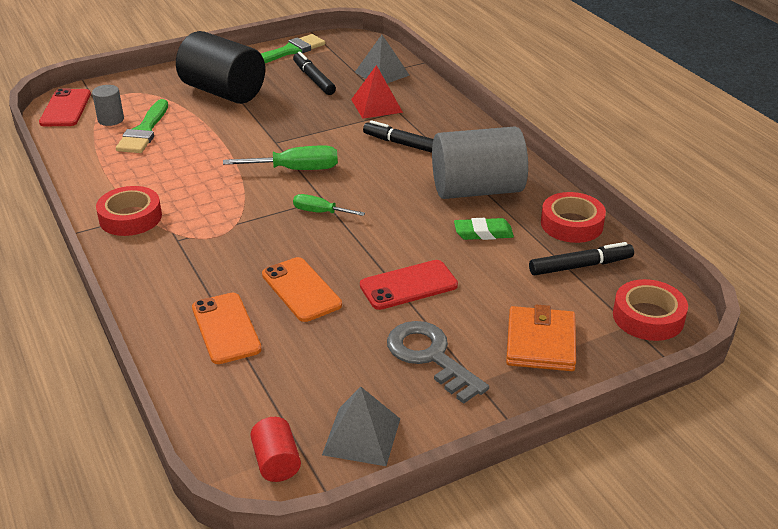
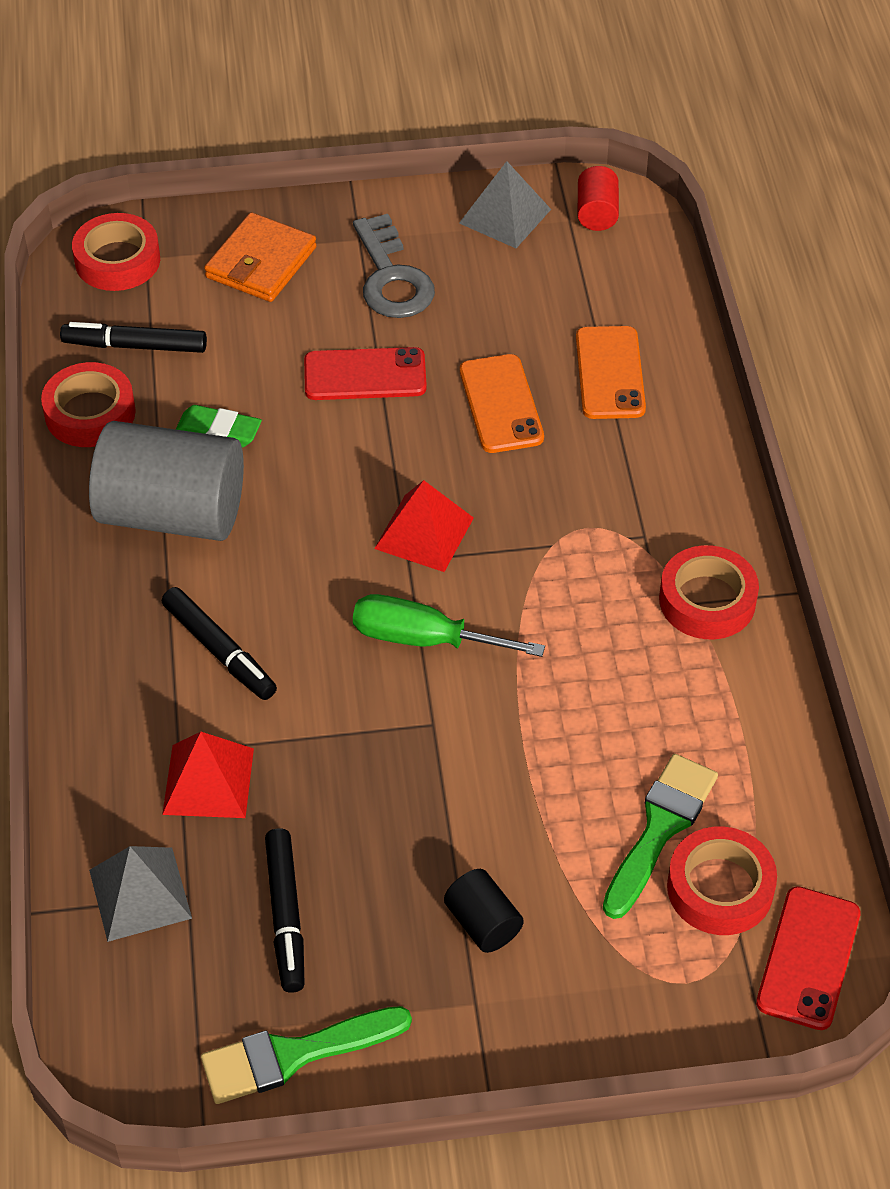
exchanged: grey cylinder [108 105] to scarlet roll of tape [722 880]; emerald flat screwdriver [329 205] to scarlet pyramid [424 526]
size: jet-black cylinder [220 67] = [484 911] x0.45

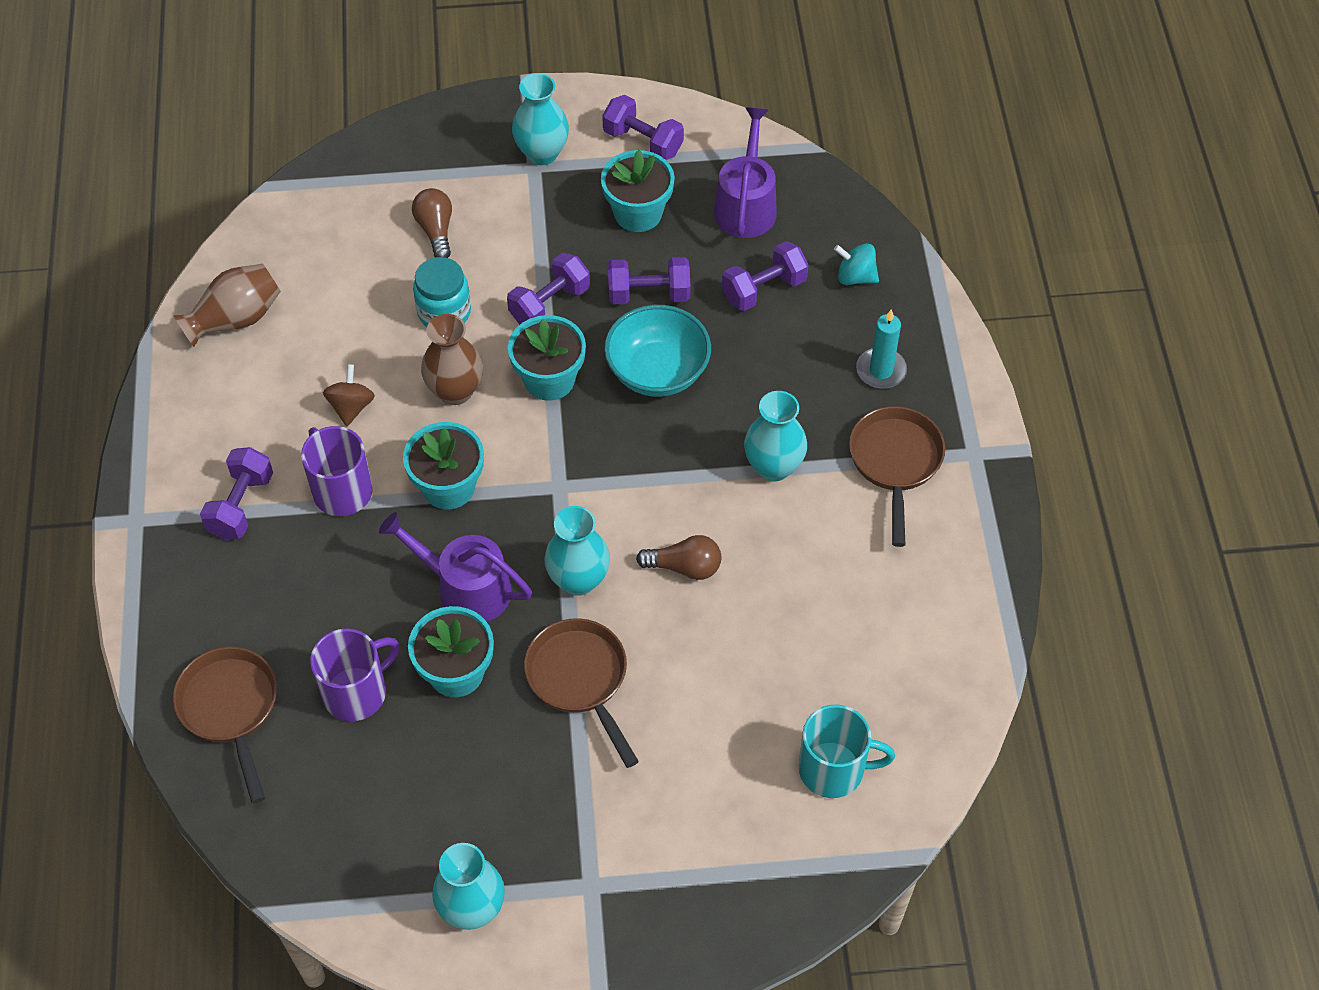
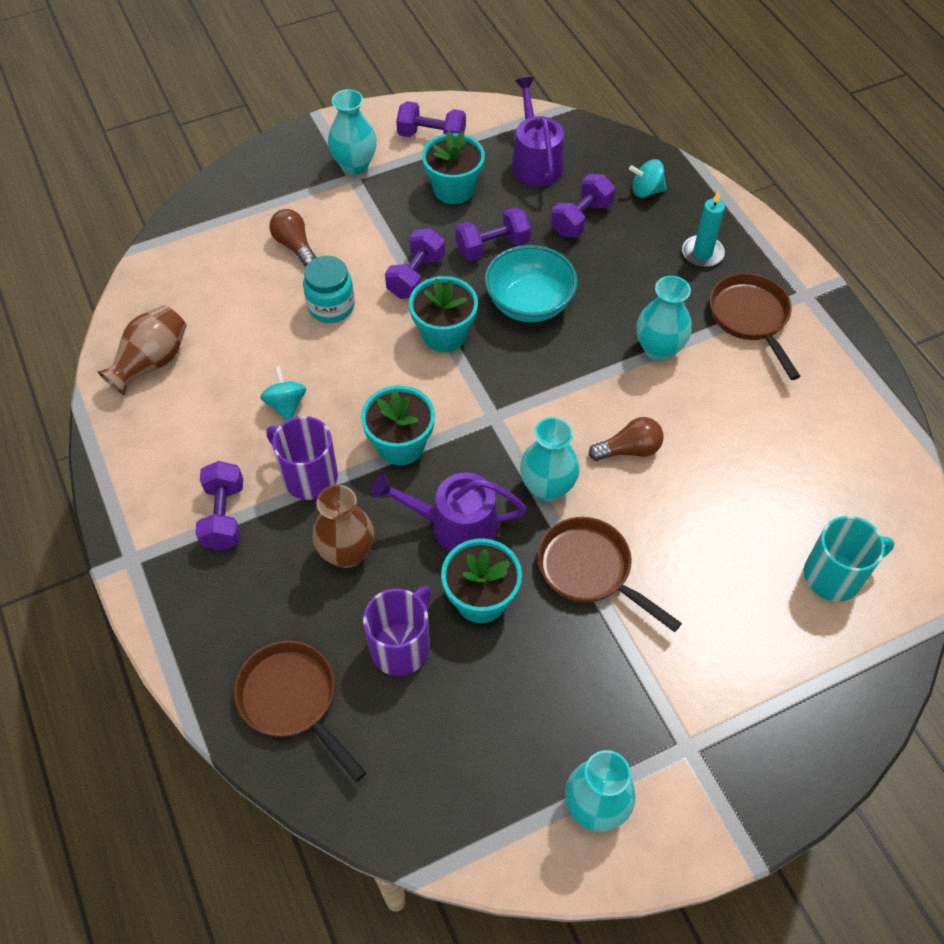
relocated: brown vase [452 359] to [343 526]
colour: brown whirligig [349 395] to teal whirligig [283 393]

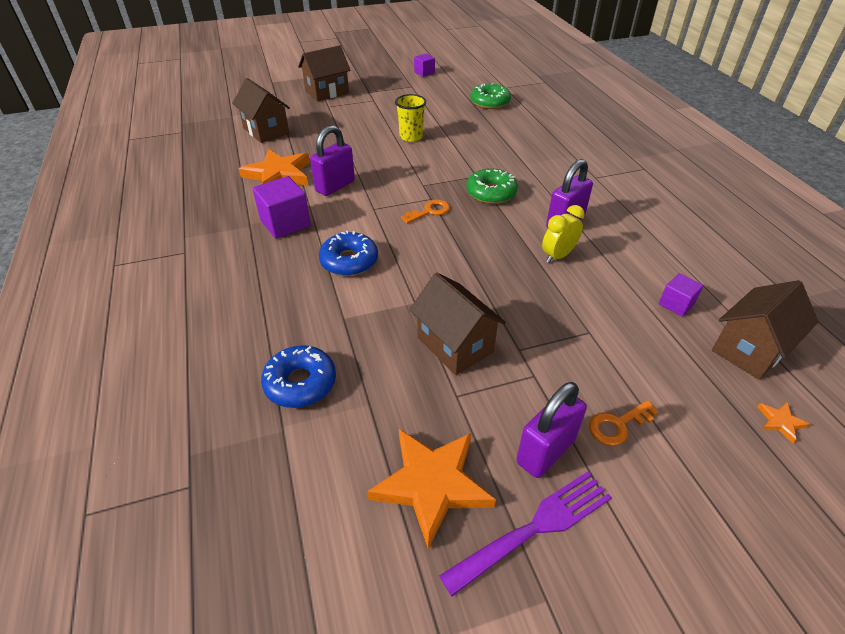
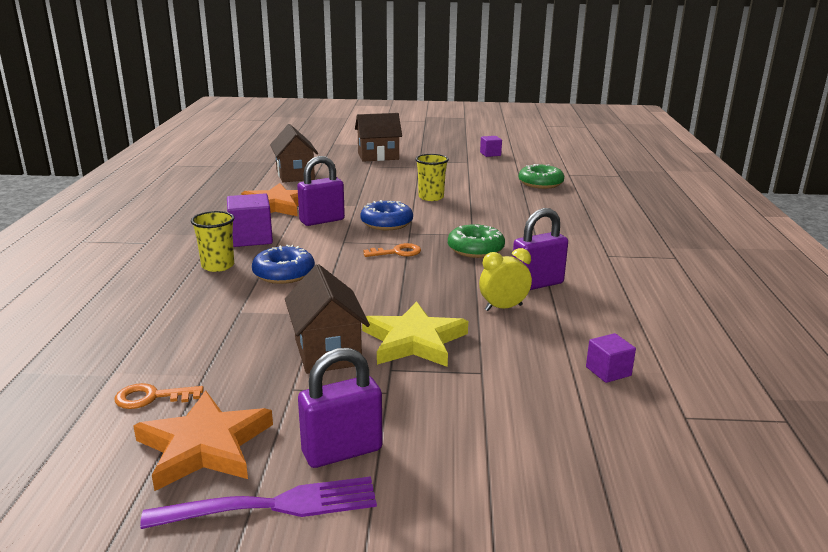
missing: brown cottage [765 330]; orange-coloured star shape [783 422]
appeared: yellow beaker [212 241]; yellow star shape [415 334]
relocated: blue glazed donut [298 376] to [386 215]; orange-coloured latchkey [623 423] to [159 396]

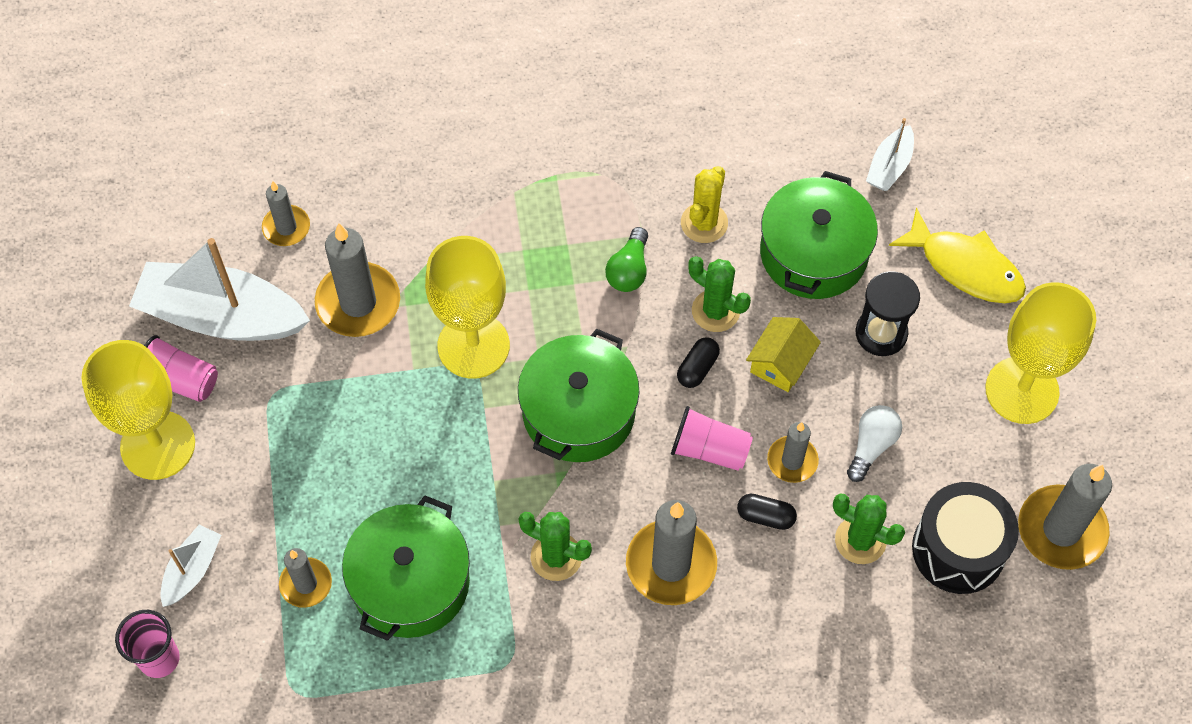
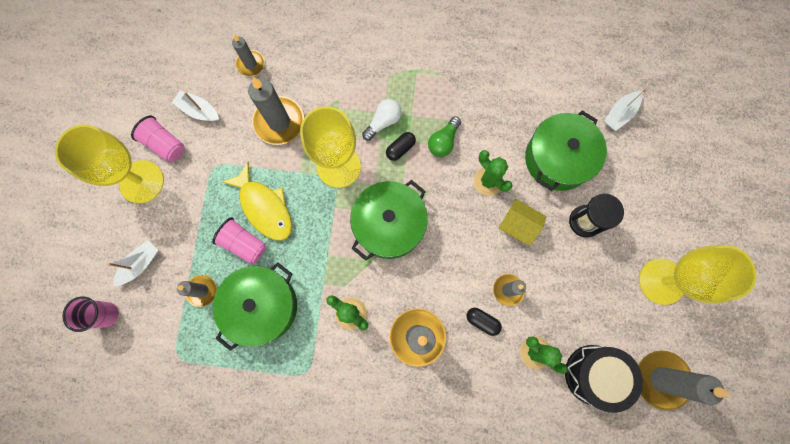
missing: yellow prickly plant [704 204]
relocated: pink beaker [712 438] to [239 240]; jet-black pill [698 362] to [401 146]; pure white lightbulb [874 443] to [382 120]; yellow fish figure [957 255] to [257 201]
spun: yellow cottage [783 354] = [523 222] 75 degrees clockwise
size: pure white boat [219 289] = [195 106] x0.47

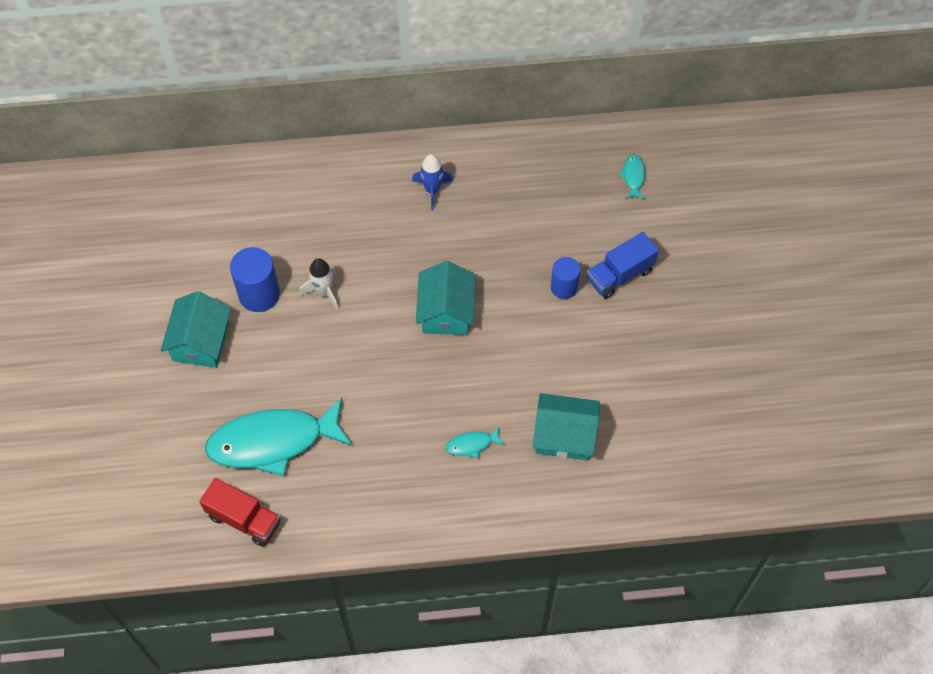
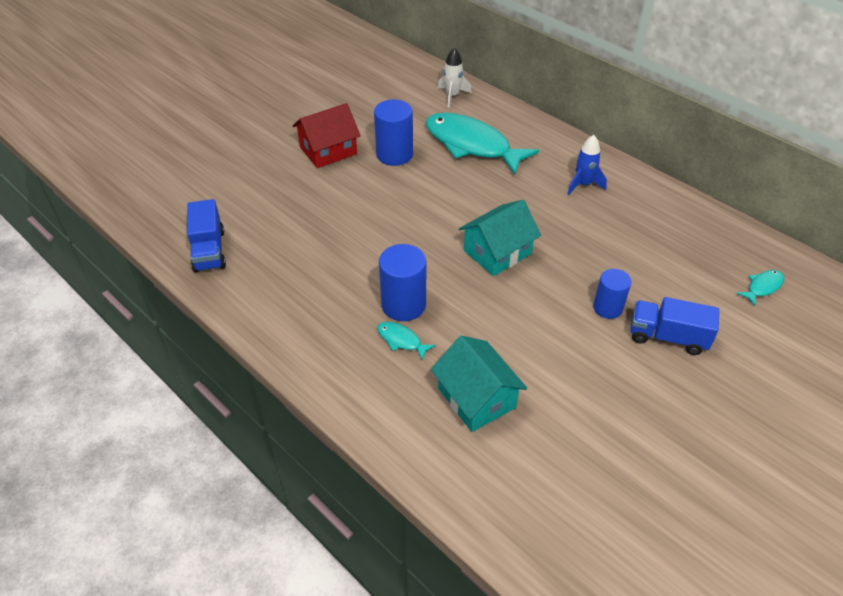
appeared: blue cylinder [403 282]
relocated: teal fish figure [278 437] to [482 144]; pure white spaceship [319 284] to [454 77]
colour: teal cottage [196 329] to scarlet cottage [326 135]; scarlet toy truck [239 512] to blue toy truck [206 236]

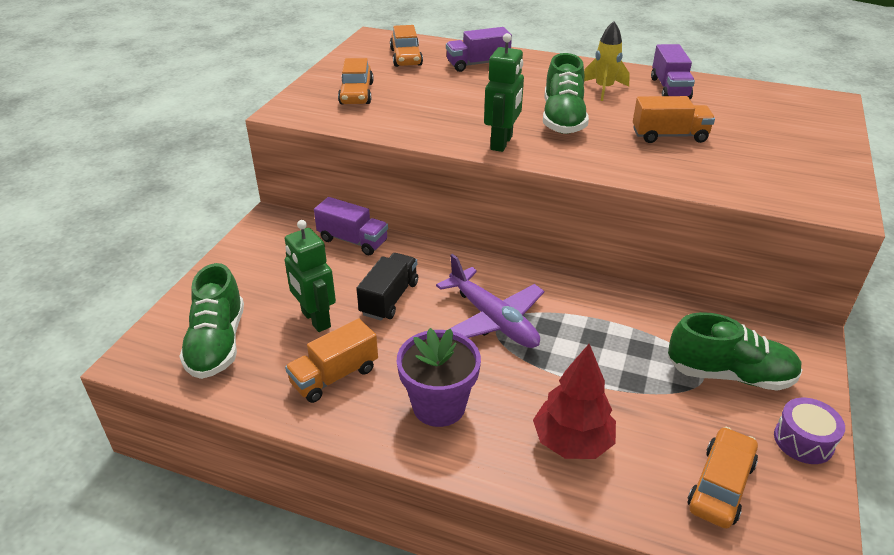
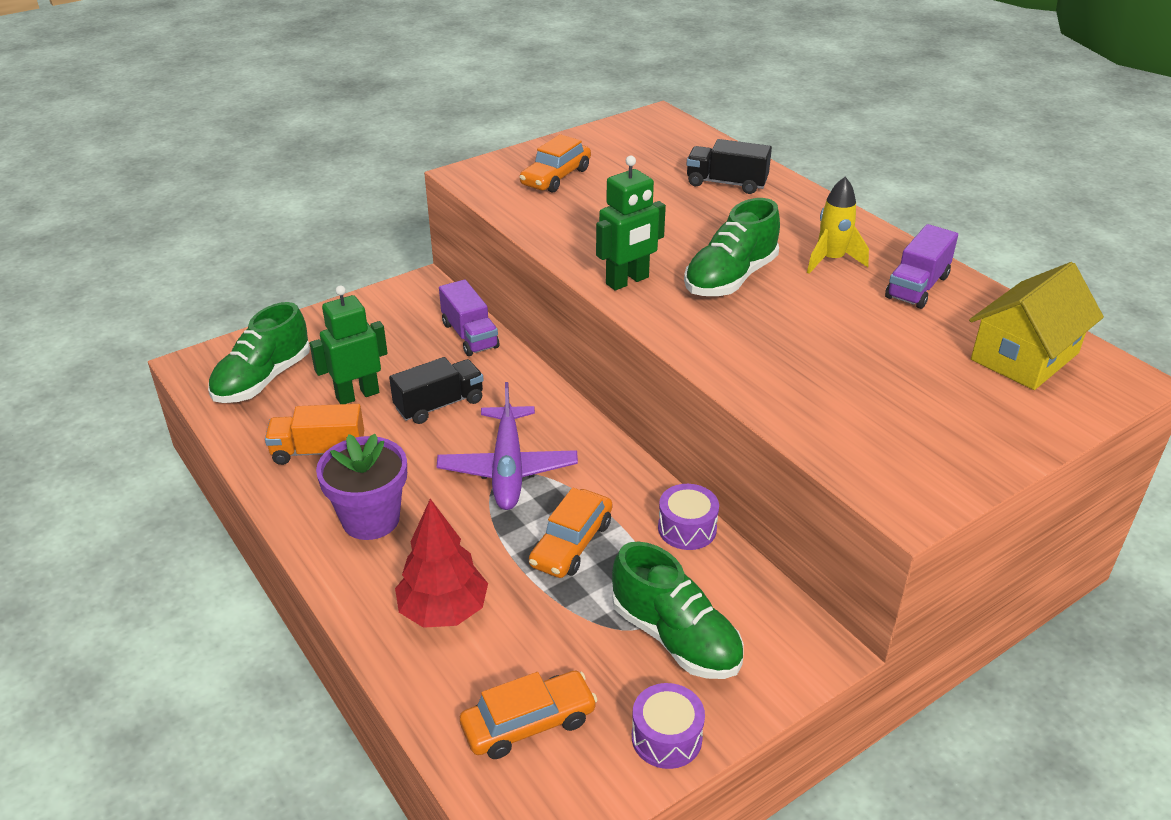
missing: orange-coloured toy truck [674 119]
appeared: purple drum [688 517]; yellow cottage [1036 326]
relocated: orange-coloured automobile [406 46] to [570 533]
colour: purple toy truck [479 49] to jet-black toy truck [729 166]
spun: emerald robot figure [310 276] = [348 344] 60 degrees clockwise

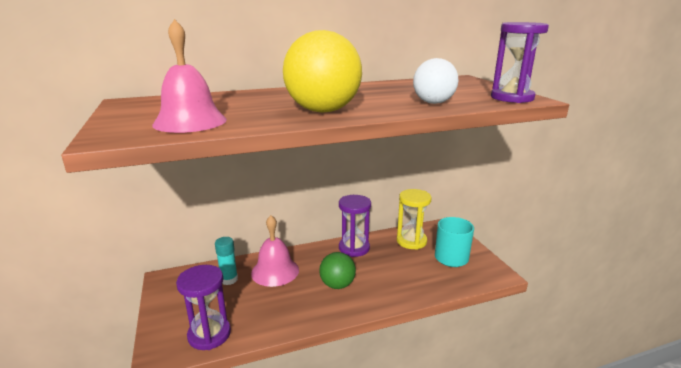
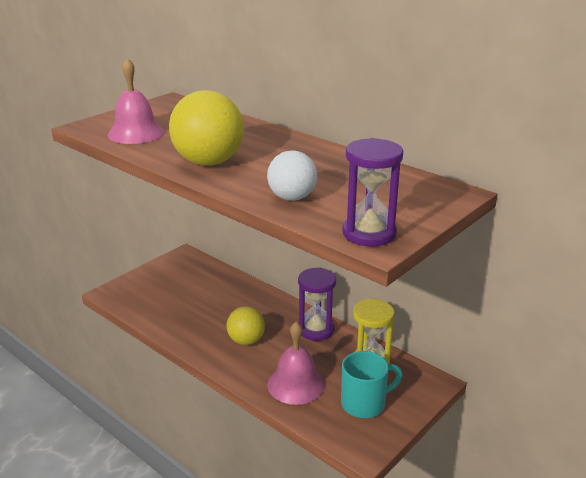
missing: purple sand timer [203 307]; teal glue [226 261]
relocated: pink hand bell [275 251] to [296 363]
colour: emerald sphere [337 270] to yellow sphere [245 325]

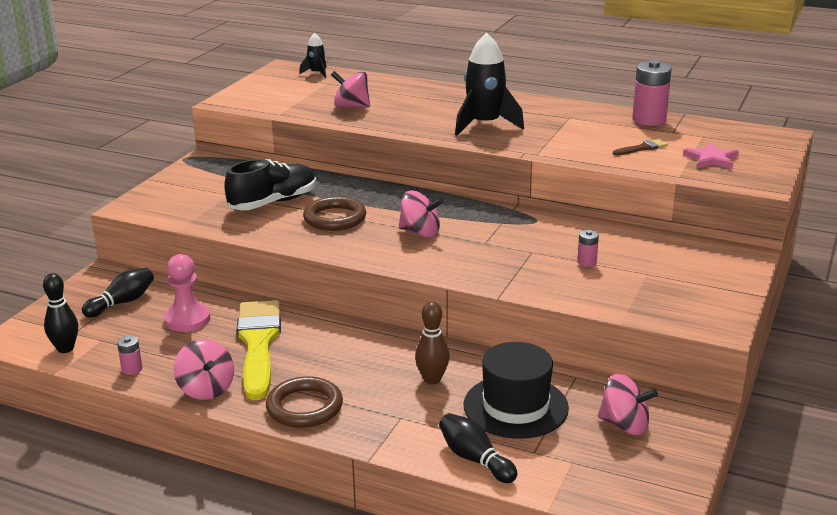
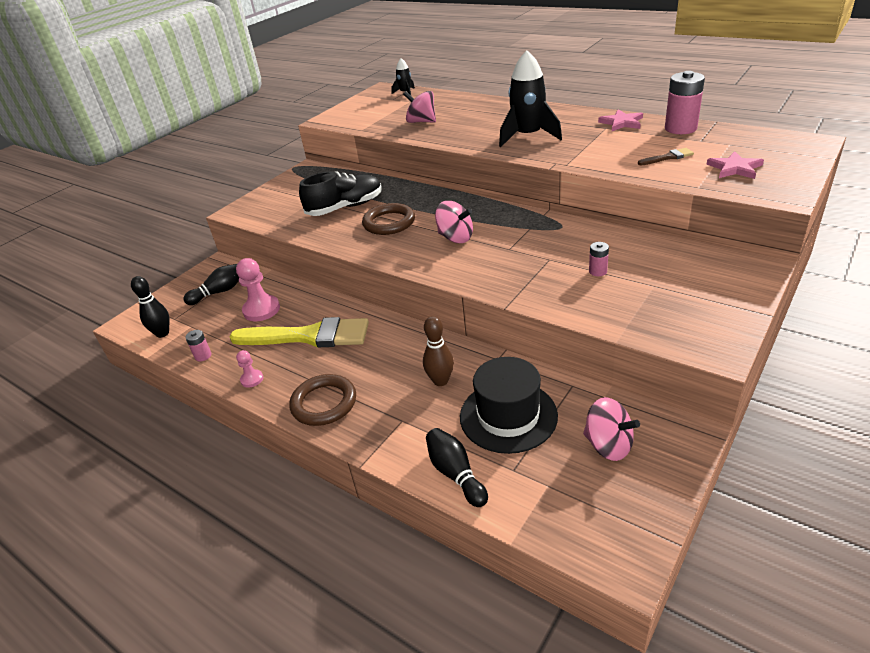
appeared: pink star shape [620 120]
exchanged: pink whirligig [203 369] to pink game pawn [249 369]
spun: yellow paintbrush [259 350] = [299 332] 90 degrees clockwise

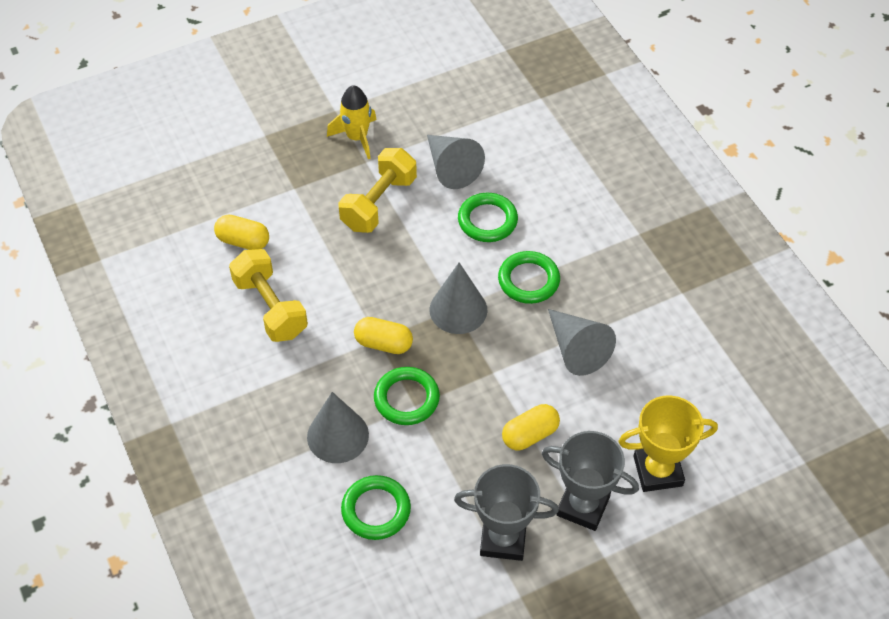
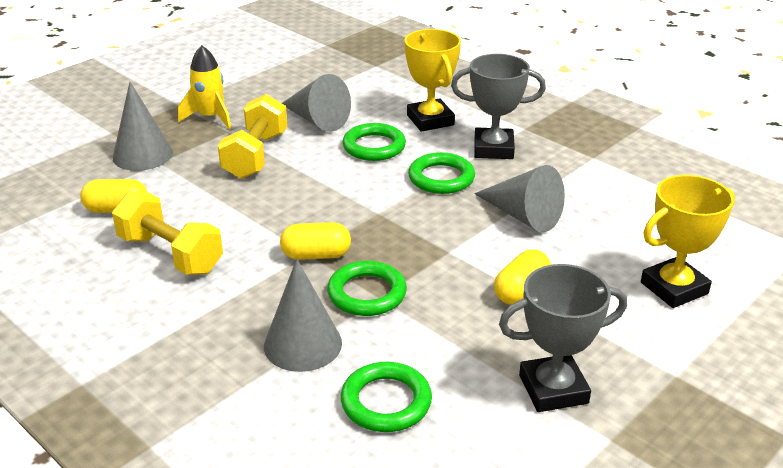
appeared: yellow trophy [432 80]
relocated: grey cone shape [458 298] to [143 126]; grey trophy [590 481] to [498 106]

